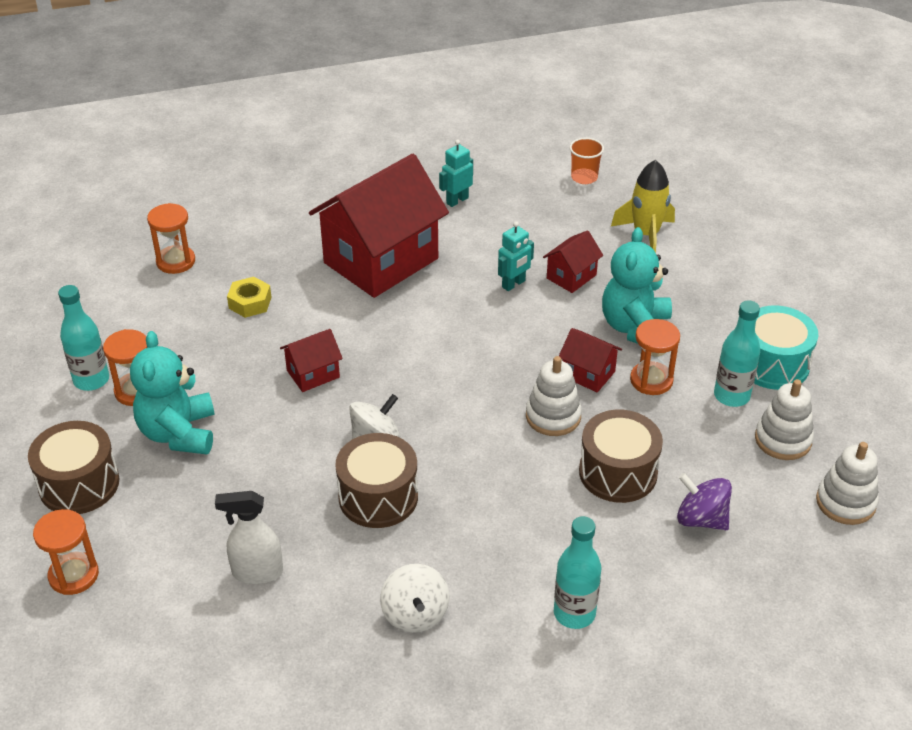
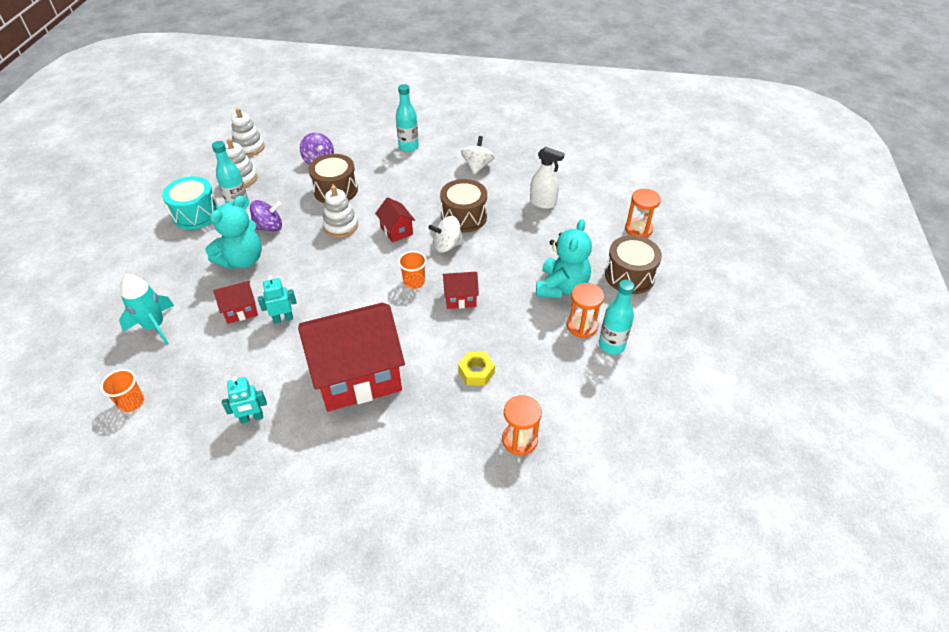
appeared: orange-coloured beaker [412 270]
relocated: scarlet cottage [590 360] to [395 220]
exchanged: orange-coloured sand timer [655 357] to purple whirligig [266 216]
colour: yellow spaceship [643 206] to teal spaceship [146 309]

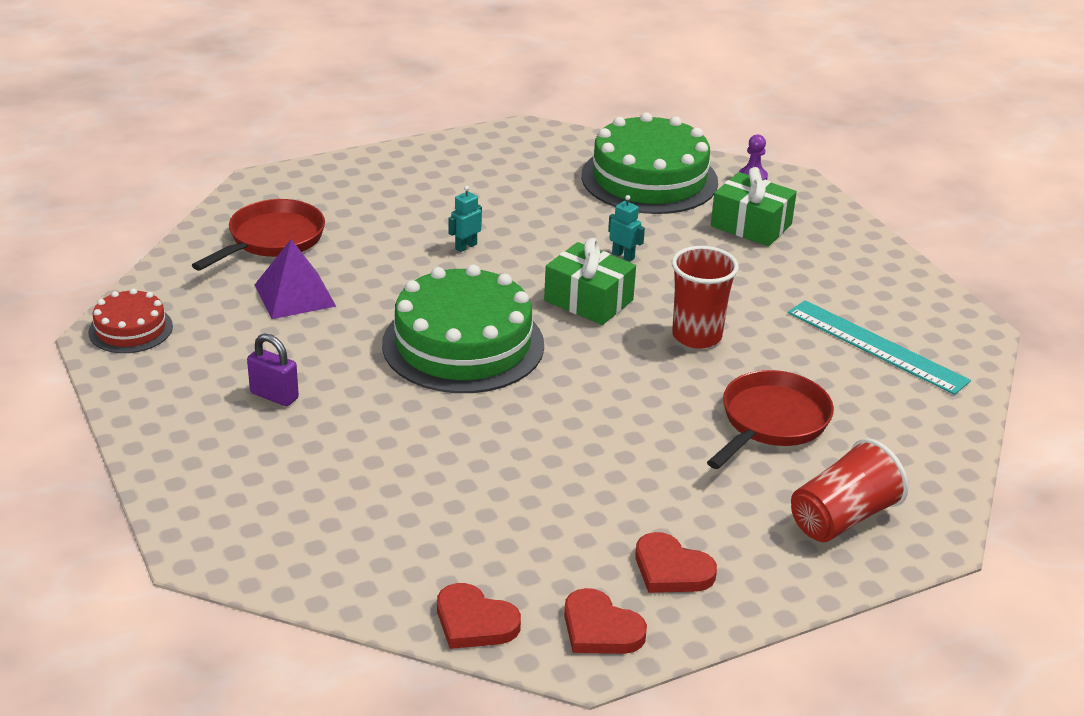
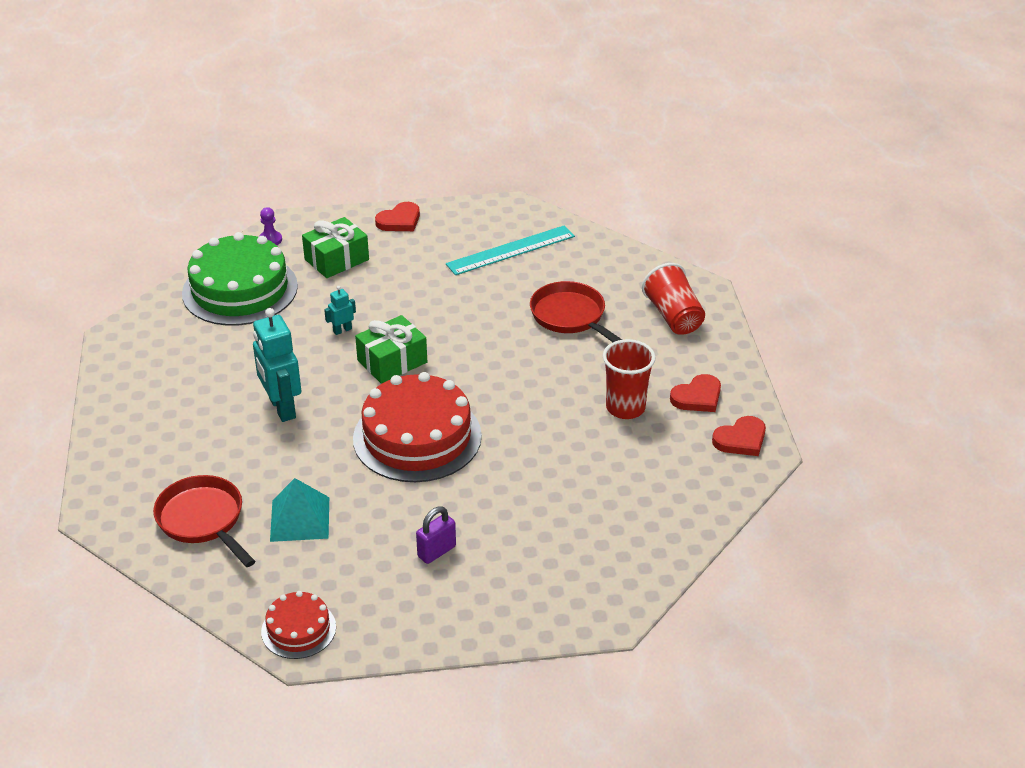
relocated: scarlet heart [479 616] to [397 216]; scarlet beaker [705 297] to [629 379]
colour: purple pyramid [295 279] to teal pyramid [299 510]; emerald cake [463 329] to scarlet cake [417 427]
size: teal robot figure [465 219] = [277 365] x2.12

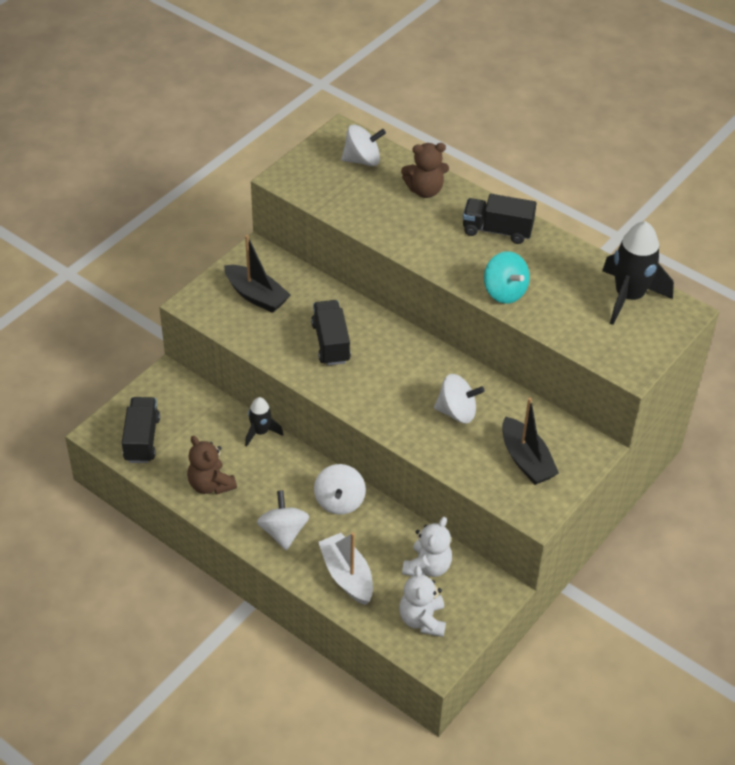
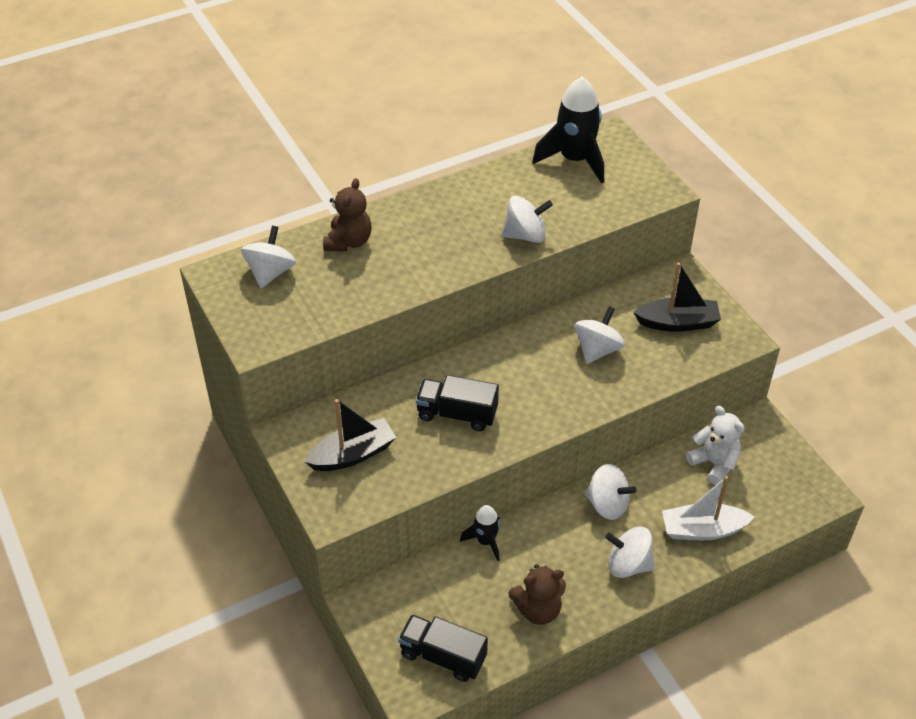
missing: pure white teddy bear [422 601]; jet-black toy truck [500 219]
colour: teal whirligig [507 277] to pure white whirligig [527 219]

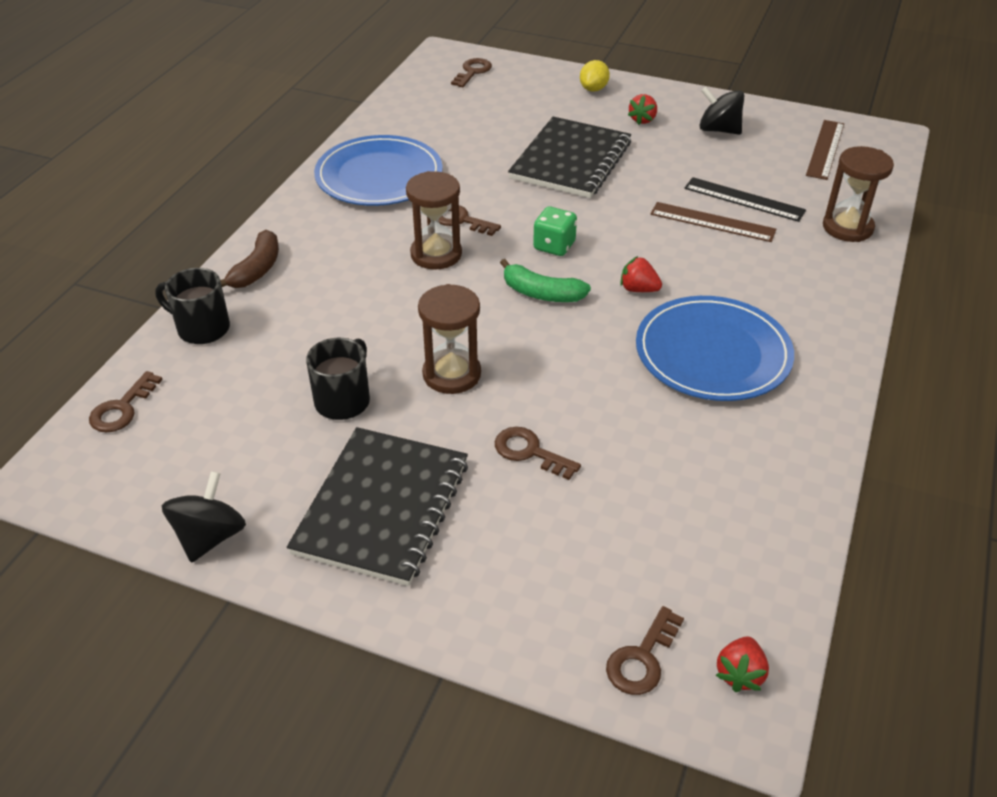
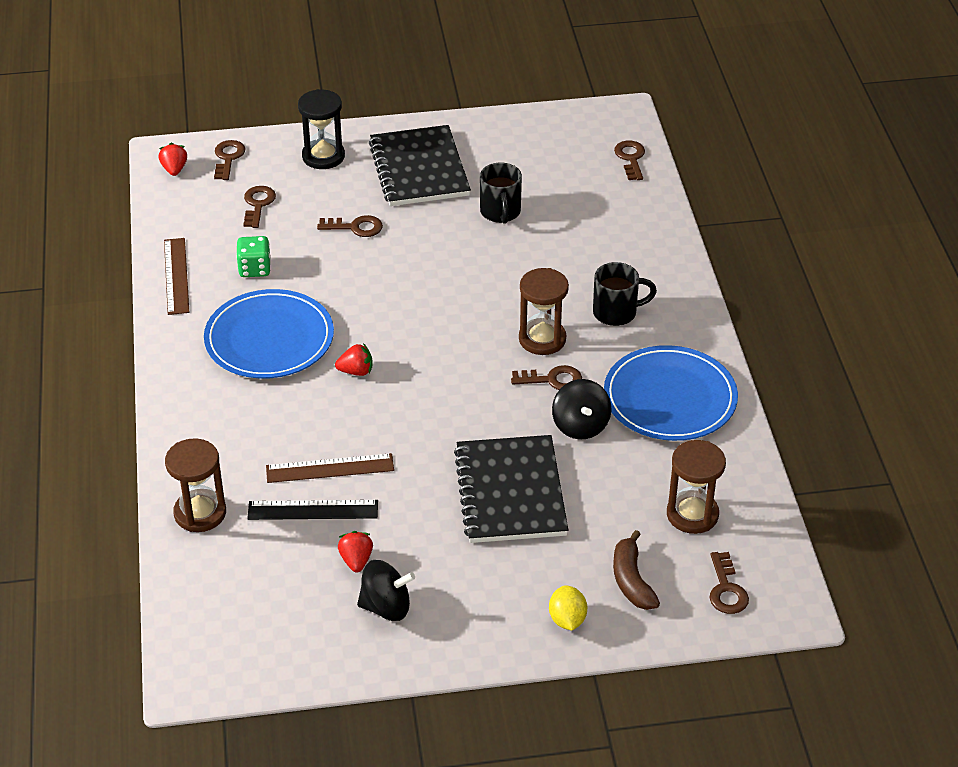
missing: emerald banana [545 280]
appeared: brown latchkey [259 207]; jet-black sand timer [321 129]
relocated: jet-black coffee mug [192 306] to [625 294]; jet-black whirligig [204 517] to [581 409]; brown banana [249 259] to [636 570]; brown sand timer [449 339] to [696 487]; emerald die [555 231] to [253 256]; scarlet berry [642 109] to [355 551]; brown ruler [825 150] to [176 276]

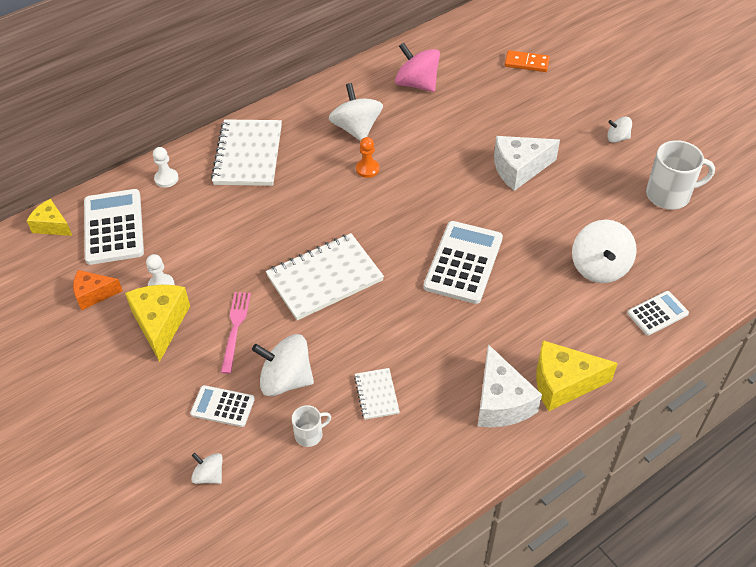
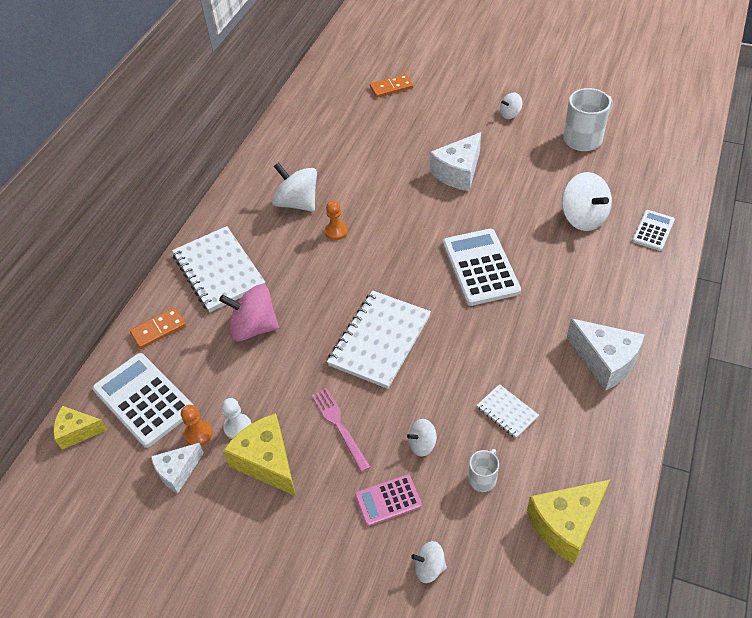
appeared: orange-coloured game pawn [197 425]
relocated: pink whirligig [417 67] to [249 313]; yellow cheese wedge [577 375] to [568 522]
exchanged: pure white game pawn [166 167] to orange-coloured domino piece [158 328]
colour: orange-coloured cheese wedge [98 290] to pure white cheese wedge [177 468]; pure white adding machine [222 406] to pink adding machine [388 500]
size: pure white whirligig [283 365] = [422 438] x0.53

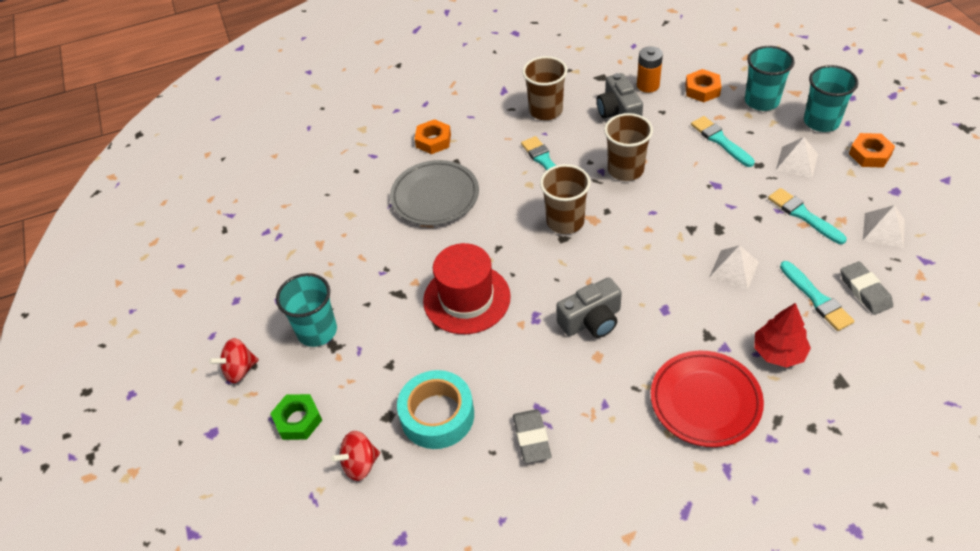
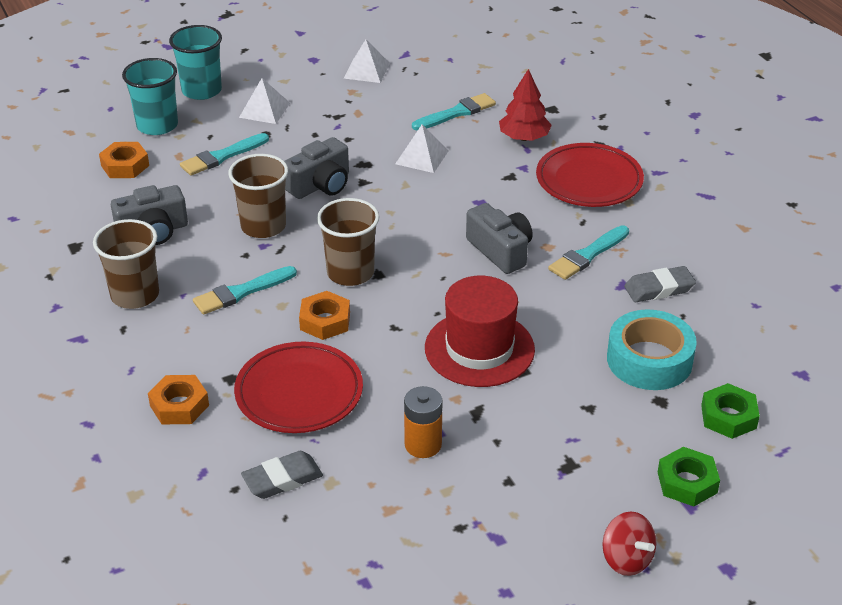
missing: teal beaker [306 310]
appeared: grey compact camera [316 168]
relocated: orange-coloured battery [650 69] to [423 422]; teal paintbrush [807 216] to [588 252]; grey pencil eraser [866 288] to [282 475]; orange-coloured hexagon nut [872 150] to [324 315]
exchanged: scarlet whirligig [355 456] to emerald hexagon nut [730 411]
colour: grey plate [434 193] to scarlet plate [298 387]

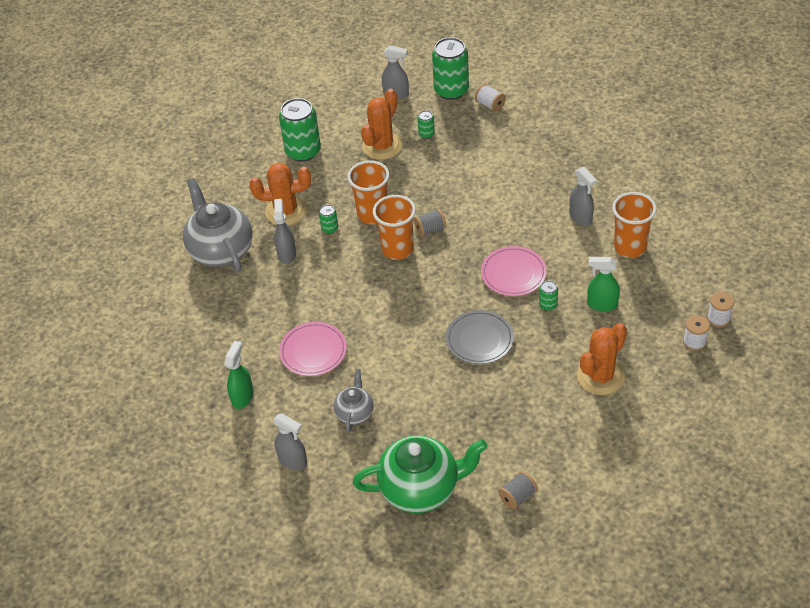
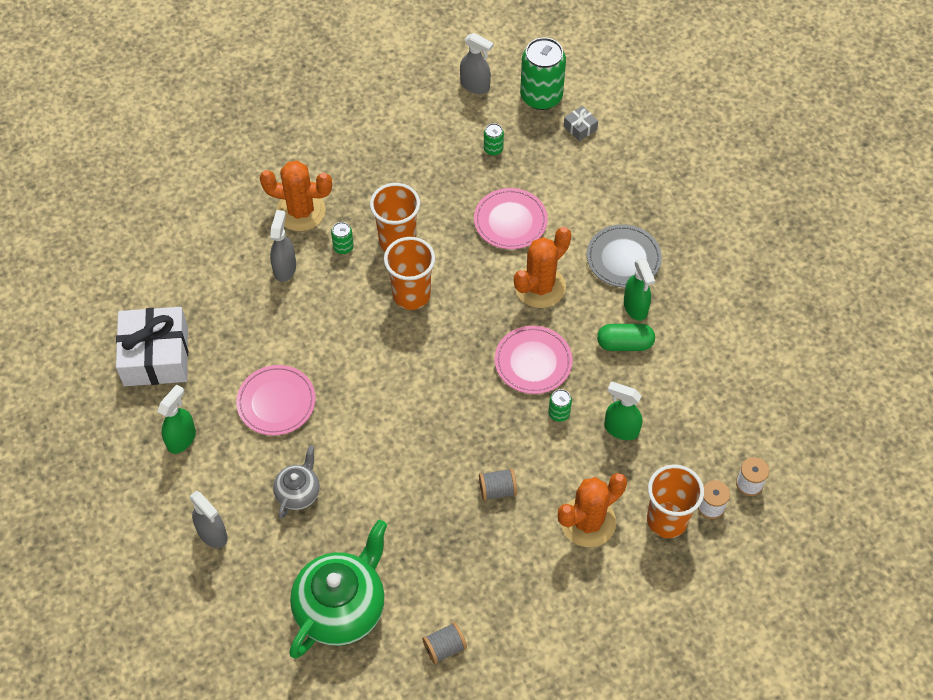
missing: grey tea pot [218 225]; emerald tin [300 130]
appeared: pure white gift [152 346]; pink plate [511 218]; emerald pill [626 337]
relocated: orange-coloured prickly plant [381 124] to [542 267]; grey spool [430 223] to [498 484]; grey plate [480 337] to [624 256]; orange-coloured beaker [634 225] to [675 501]
exchanged: pure white spool [490 98] to grey gift [581 123]
colour: grey spray cleaner [583 196] to emerald spray cleaner [639 289]
spun: emerald tea pot [420 474] = [338 589] 60 degrees counterclockwise

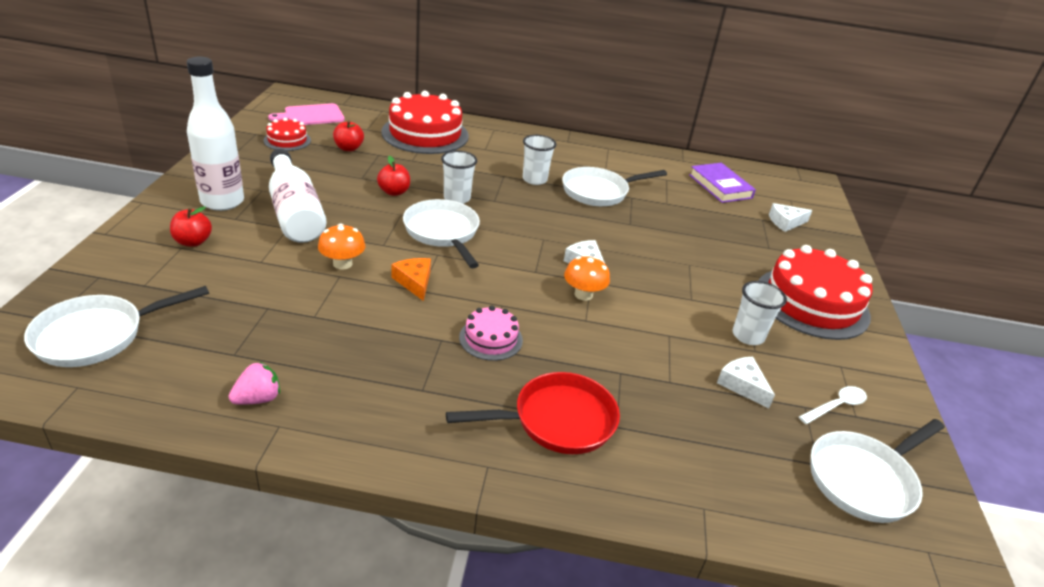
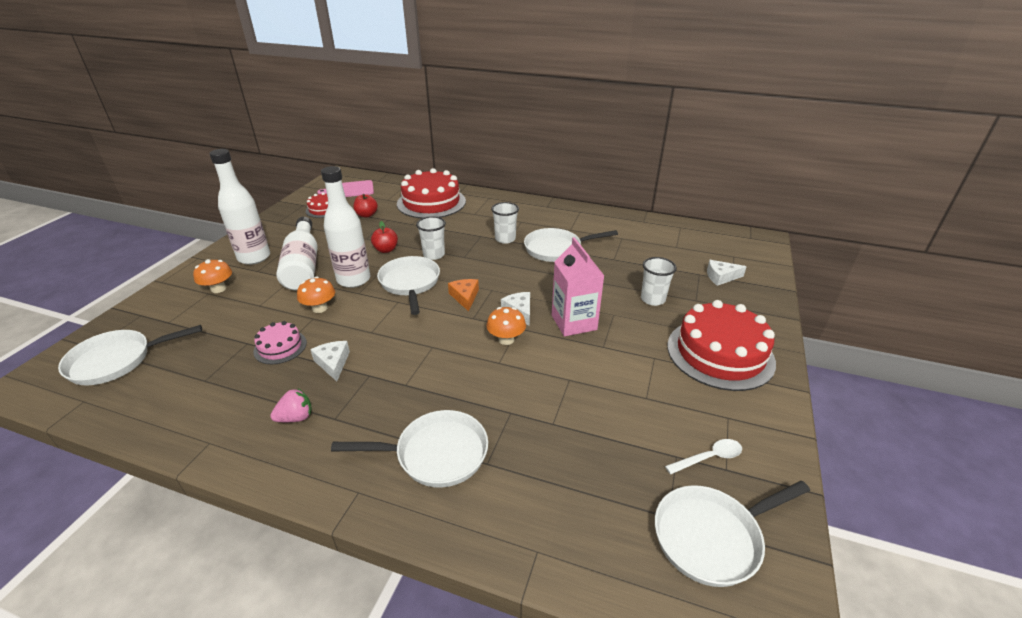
missing: purple hardback [722 183]
appeared: pure white flask [346 227]; pink milk carton [578 286]
relocated: pink berry [254 383] to [291 405]; orange-coloured cheese wedge [411 279] to [463 295]; pink cake [491 333] to [280 342]; pure white cheese wedge [746 382] to [330 361]; pure white beaker [760 313] to [659 281]
exchanged: scarlet apple fruit [191 226] to orange-coloured toadstool [212 276]
colour: scarlet pan [533 413] to pure white pan [409 449]

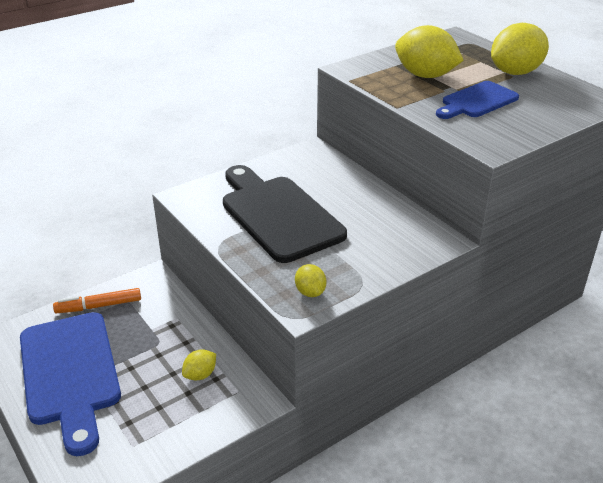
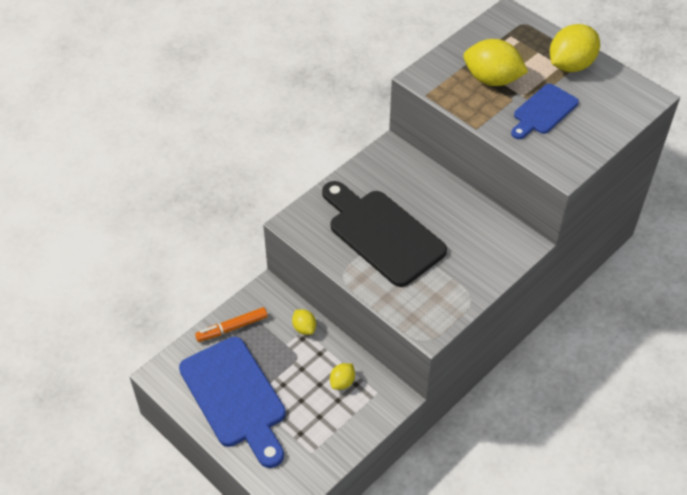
relocated: yellow lemon [310 280] to [304 322]

